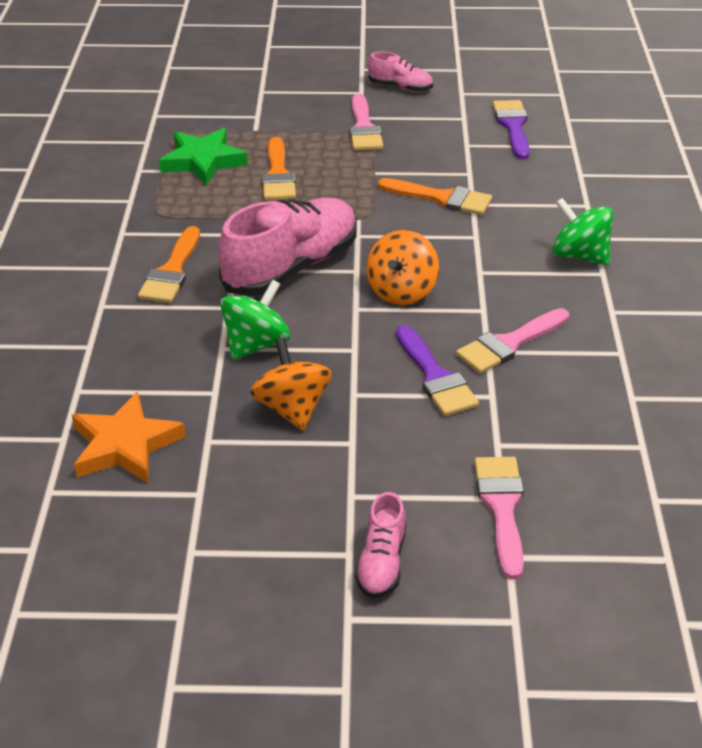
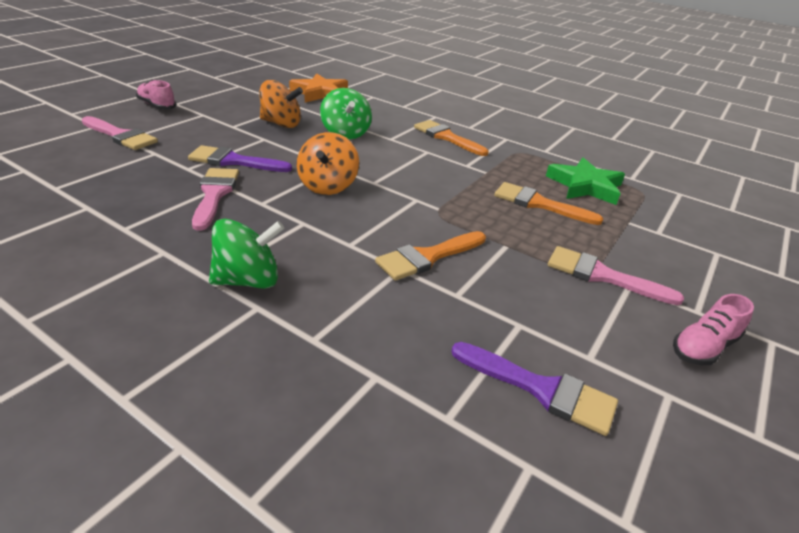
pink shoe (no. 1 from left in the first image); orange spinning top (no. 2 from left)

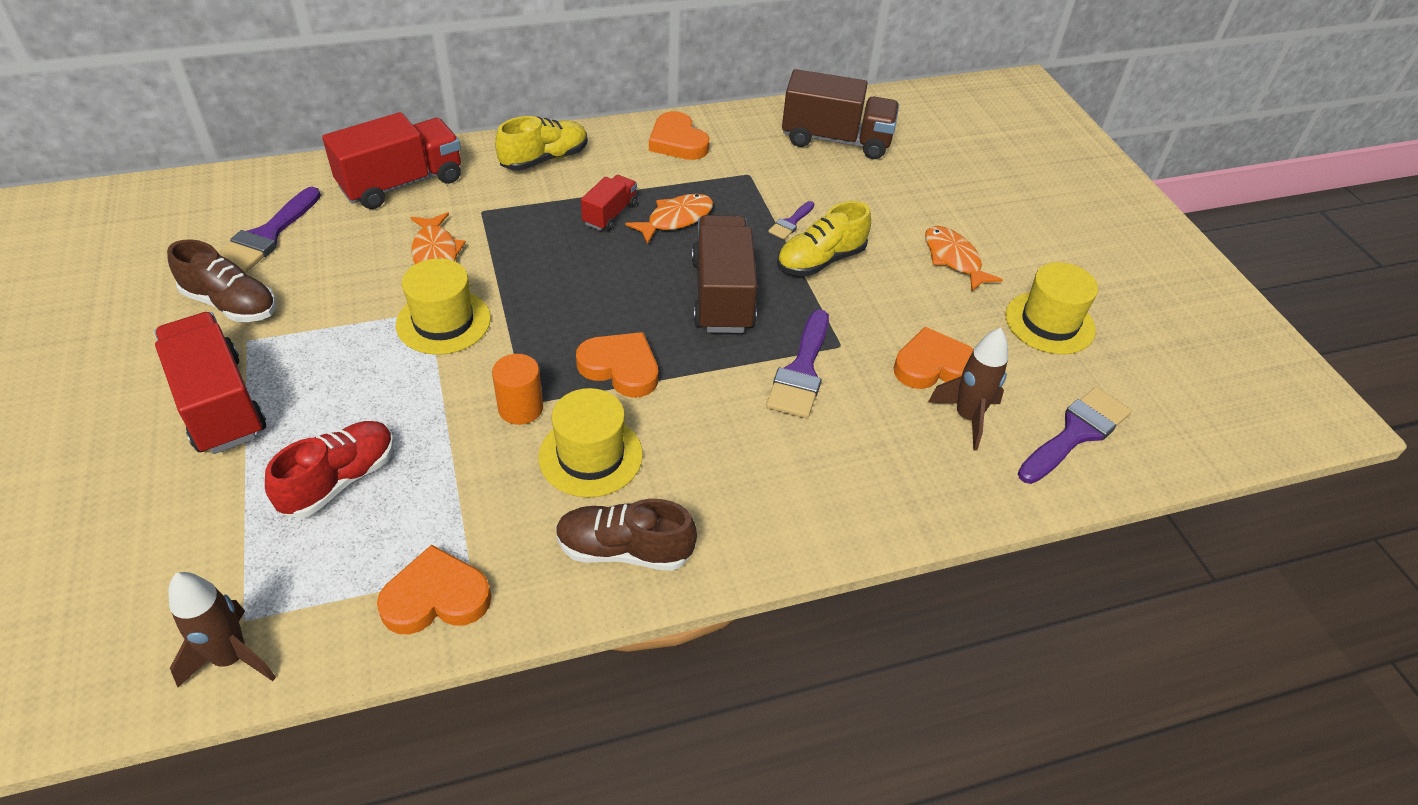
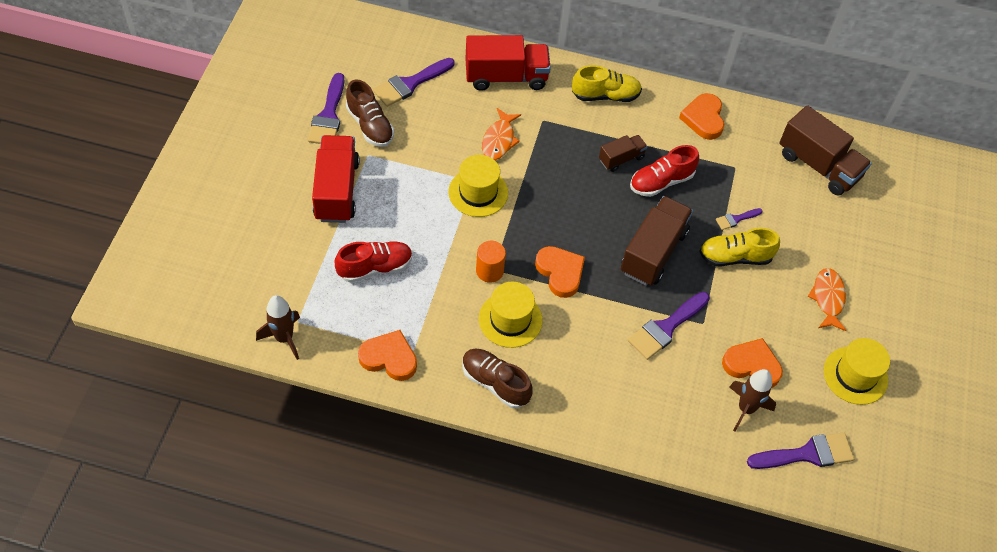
brown truck (no. 1 from left); red shoe (no. 2 from left); purple brush (no. 1 from left)

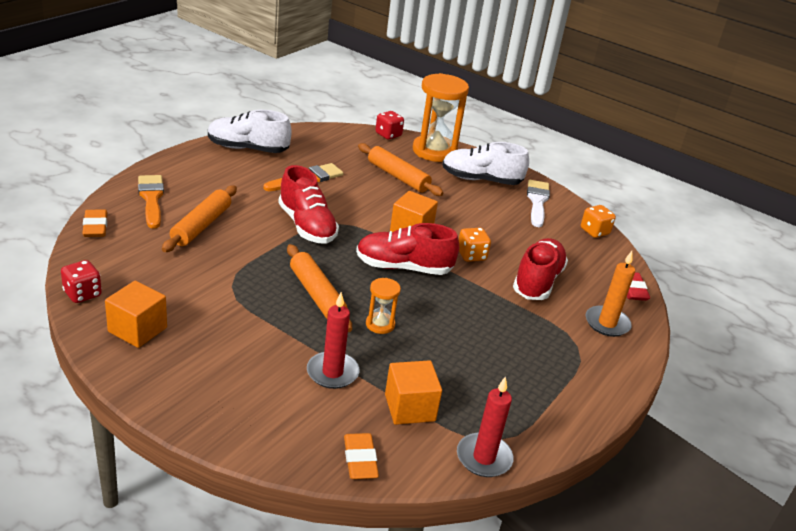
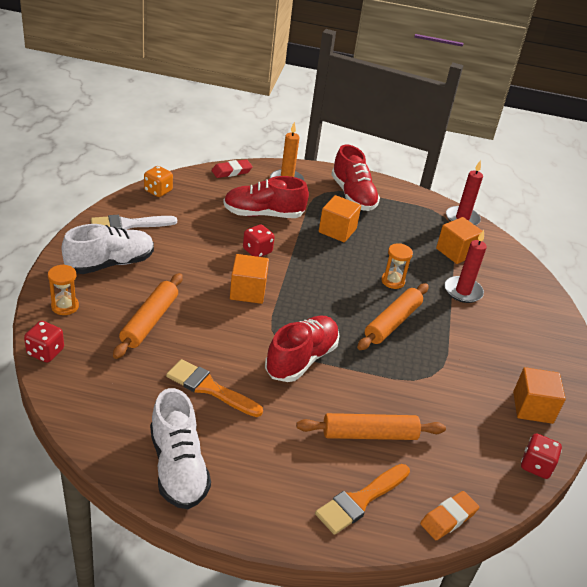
orange eraser (no. 2 from left in the first image); red shoe (no. 3 from left); orange hourglass (no. 1 from left); white shoe (no. 1 from left); red dice (no. 2 from left); orange cube (no. 2 from left)

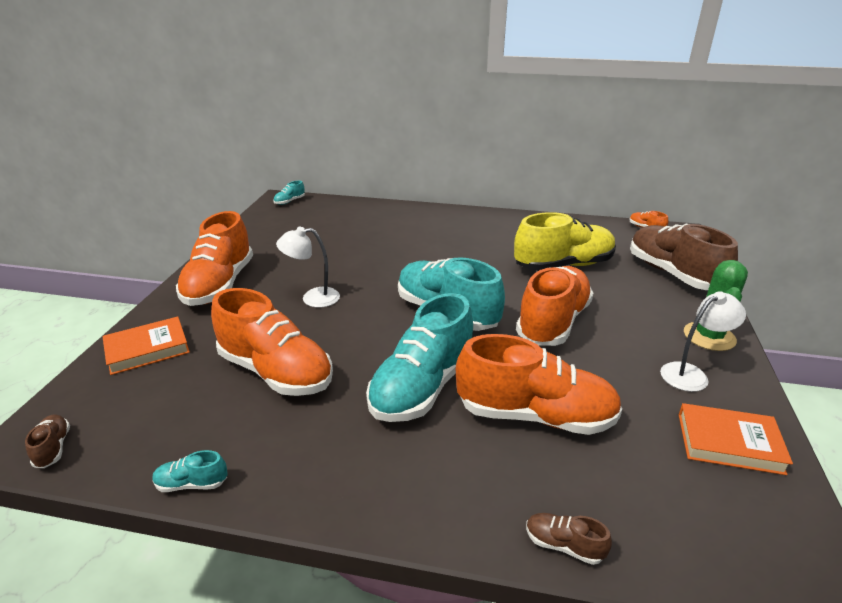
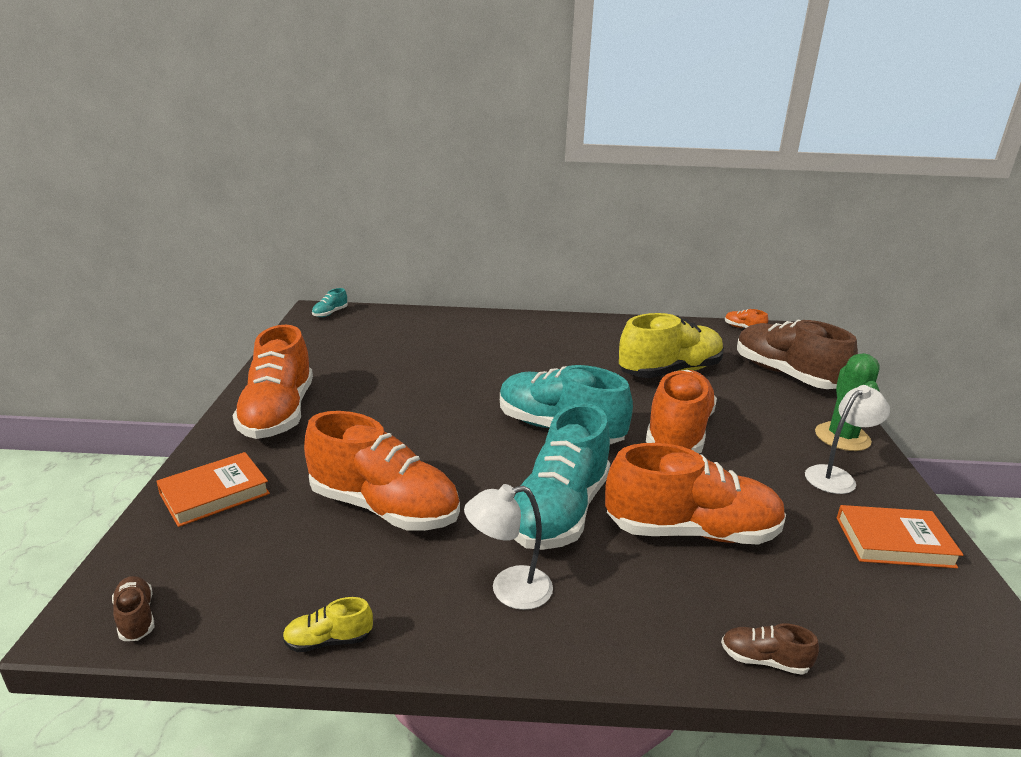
yellow shoe (no. 1 from left); white lamp (no. 1 from left)

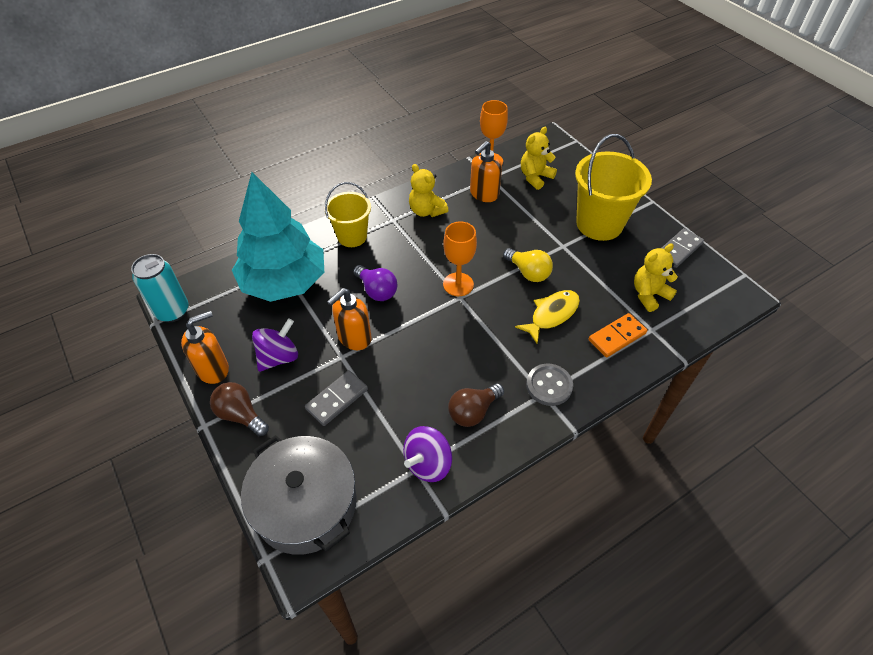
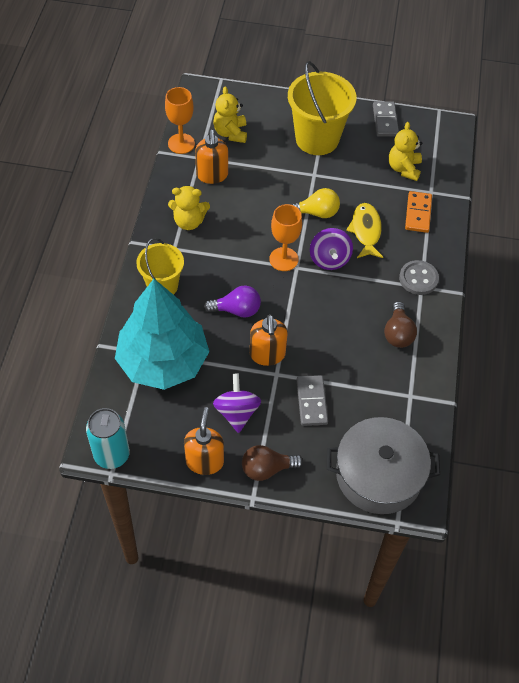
purple spinning top (no. 2 from left)

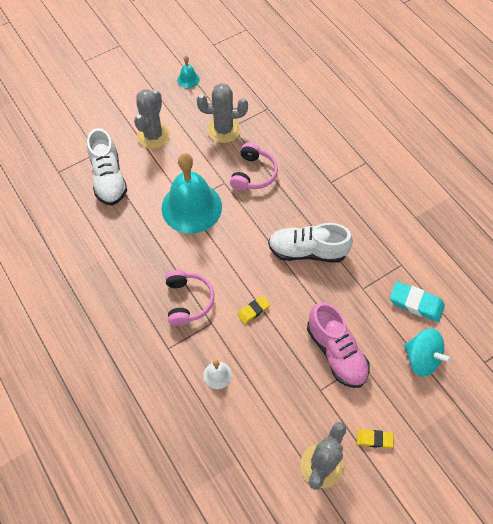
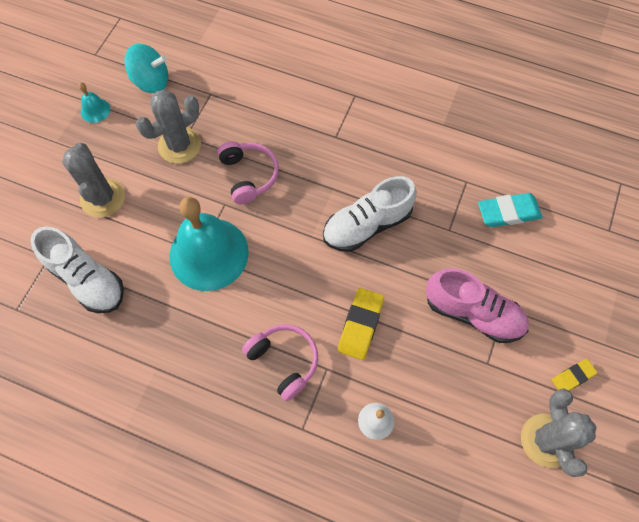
yellow eraser (no. 1 from left); turquoise spinning top

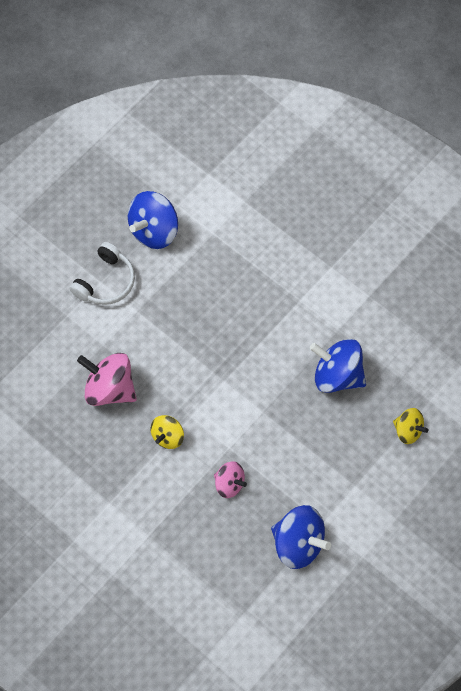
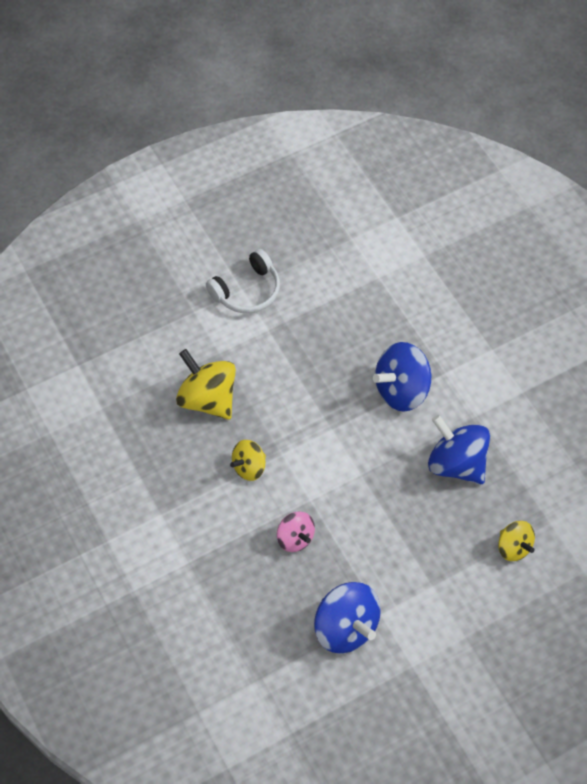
yellow spinning top (no. 1 from left); blue spinning top (no. 2 from left)

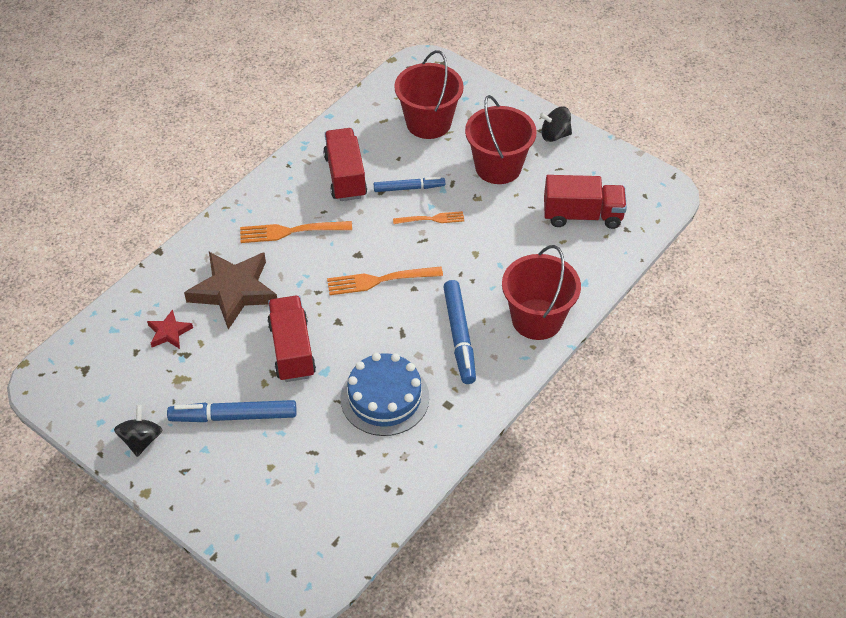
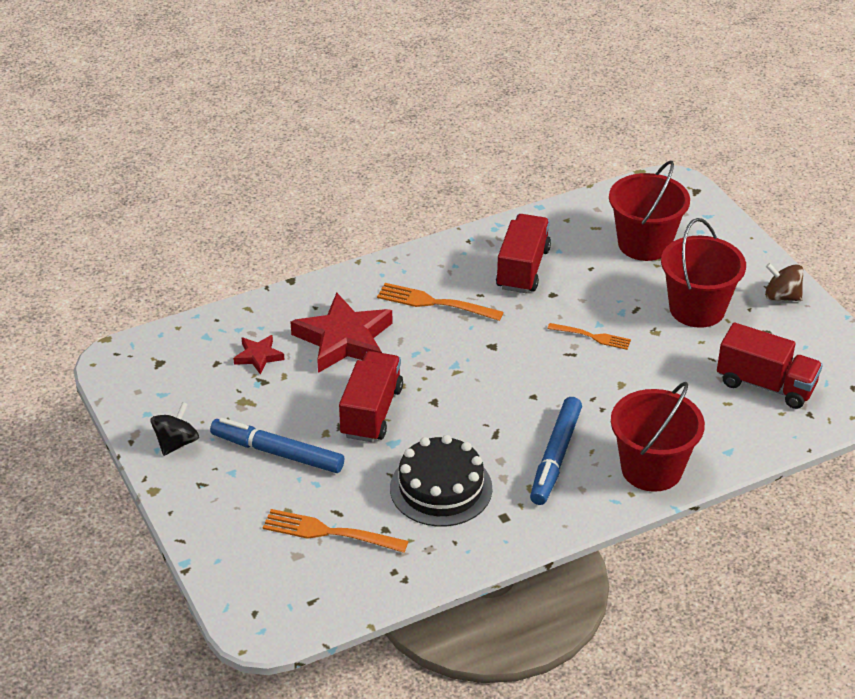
red star (no. 2 from left); orange fork (no. 1 from left); black cake; blue marker (no. 2 from left in the first image); brown spinning top

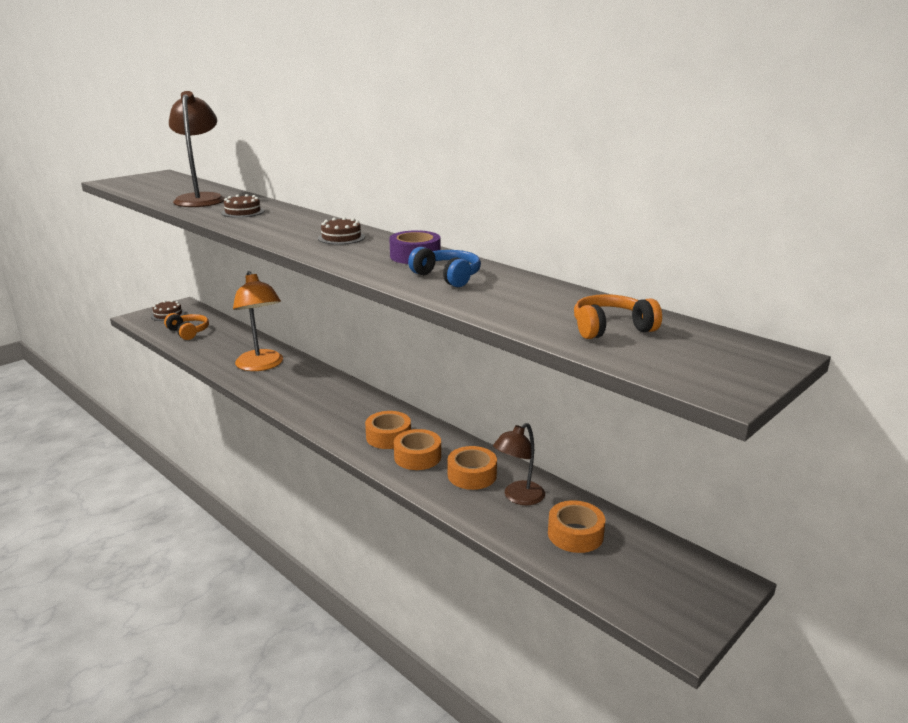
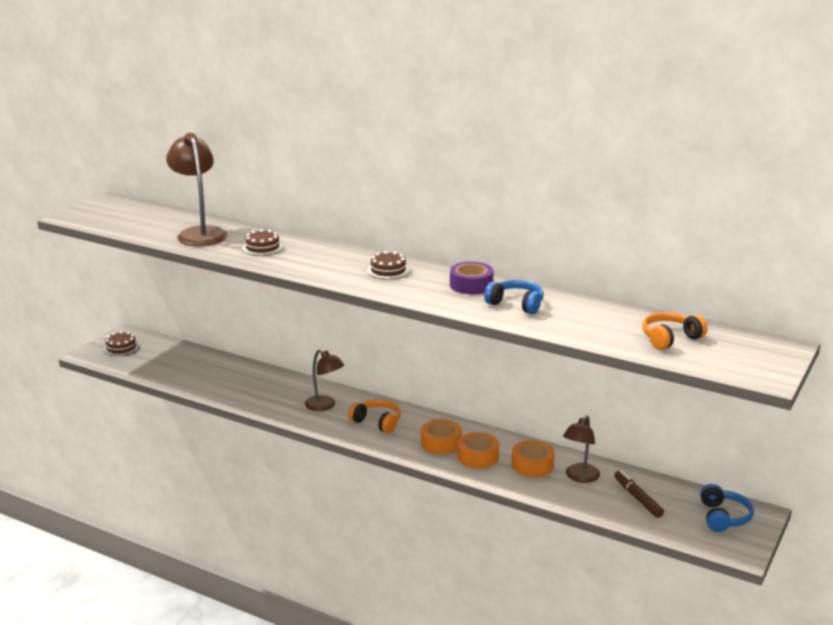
orange headphones (no. 1 from left); orange lamp; brown marker; brown lamp (no. 2 from left); blue headphones (no. 2 from left)

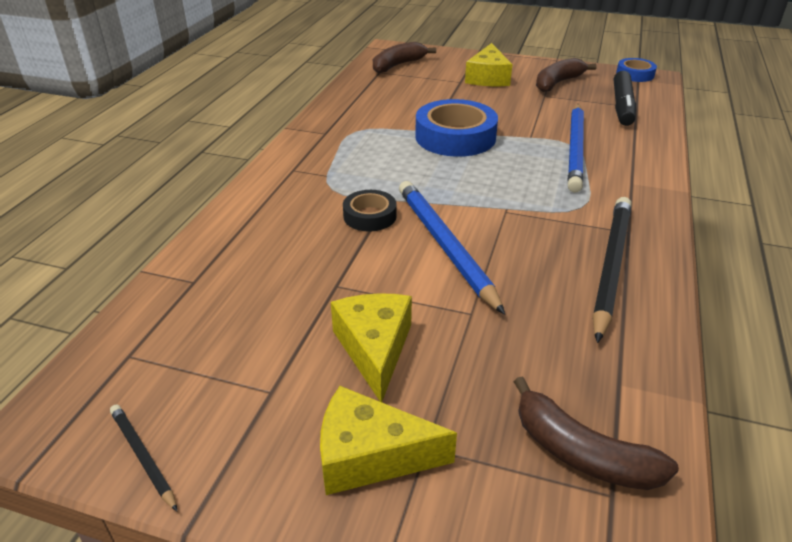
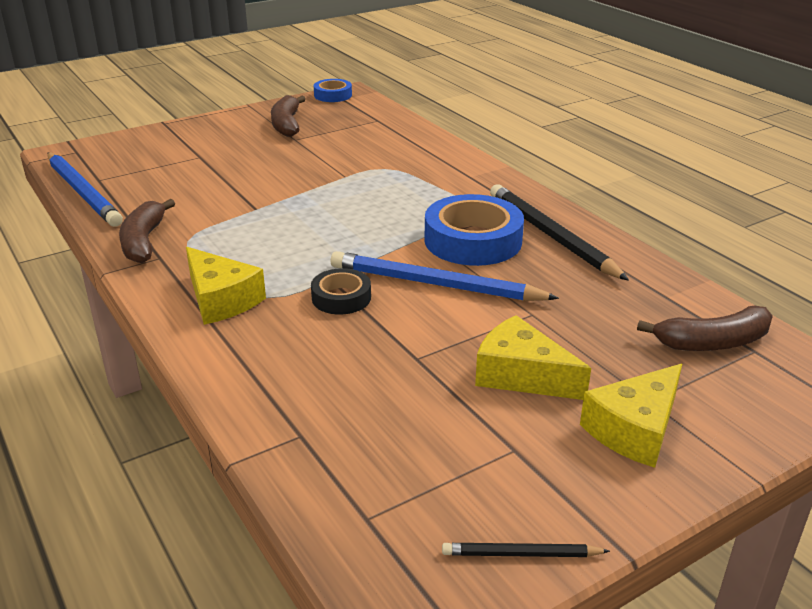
brown banana (no. 1 from left); blue tape (no. 2 from left); yellow cheese (no. 1 from left); blue pencil (no. 1 from left); black marker

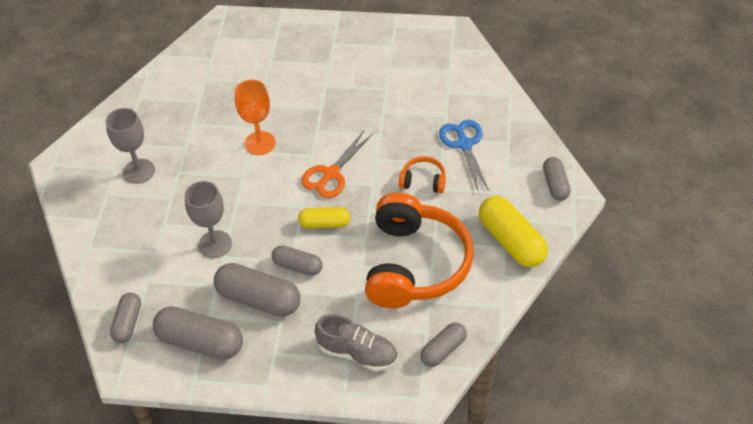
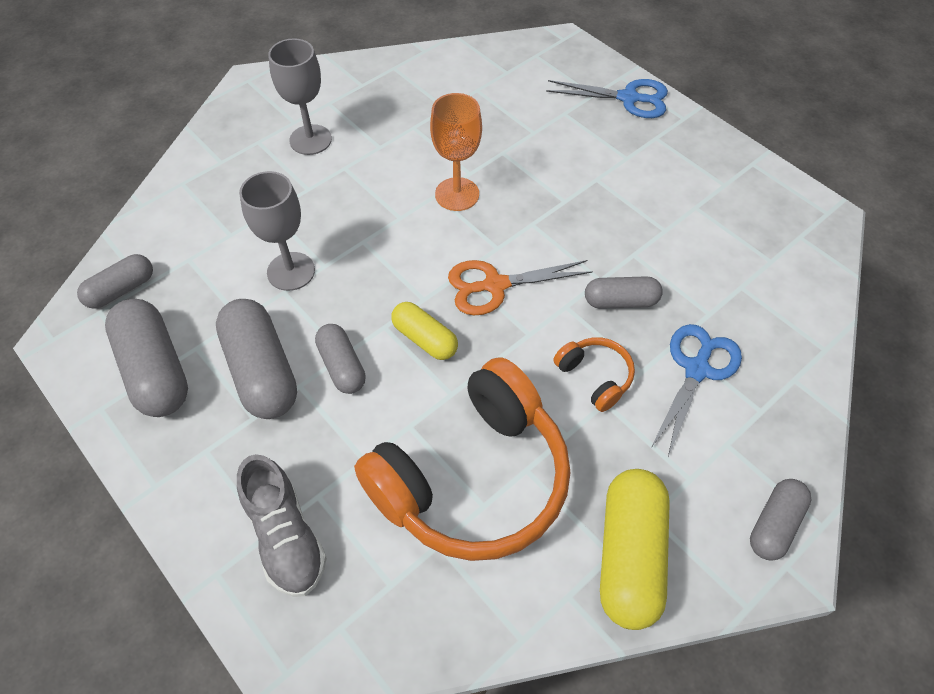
grey capsule (no. 5 from left); blue scissors (no. 1 from left)

